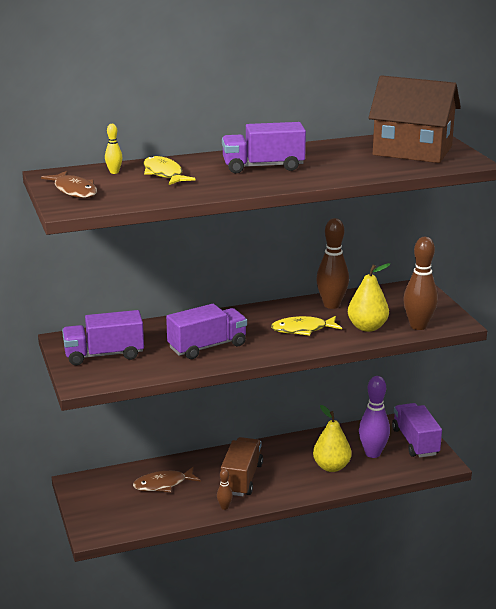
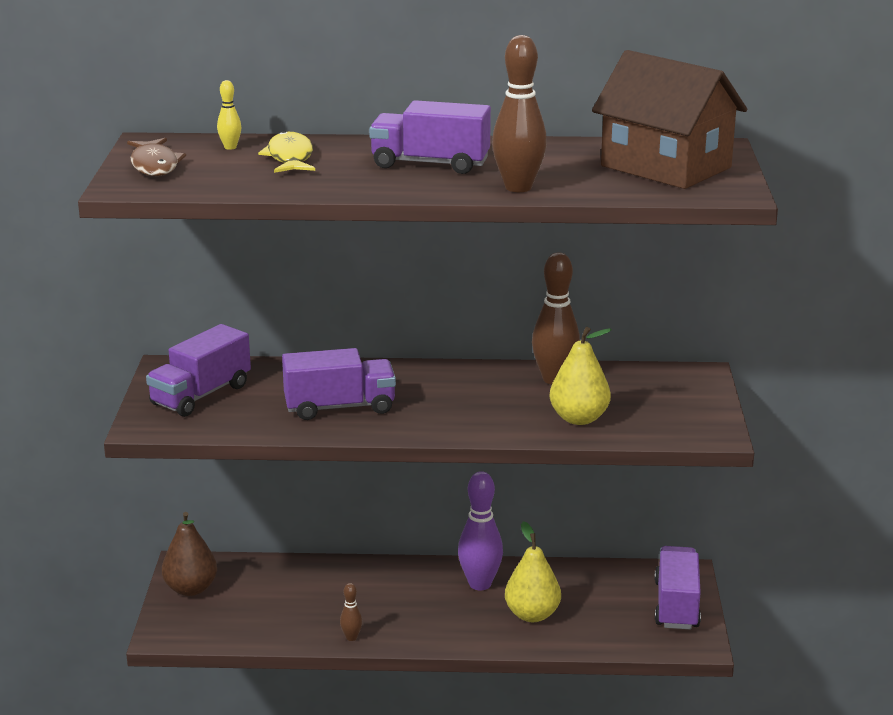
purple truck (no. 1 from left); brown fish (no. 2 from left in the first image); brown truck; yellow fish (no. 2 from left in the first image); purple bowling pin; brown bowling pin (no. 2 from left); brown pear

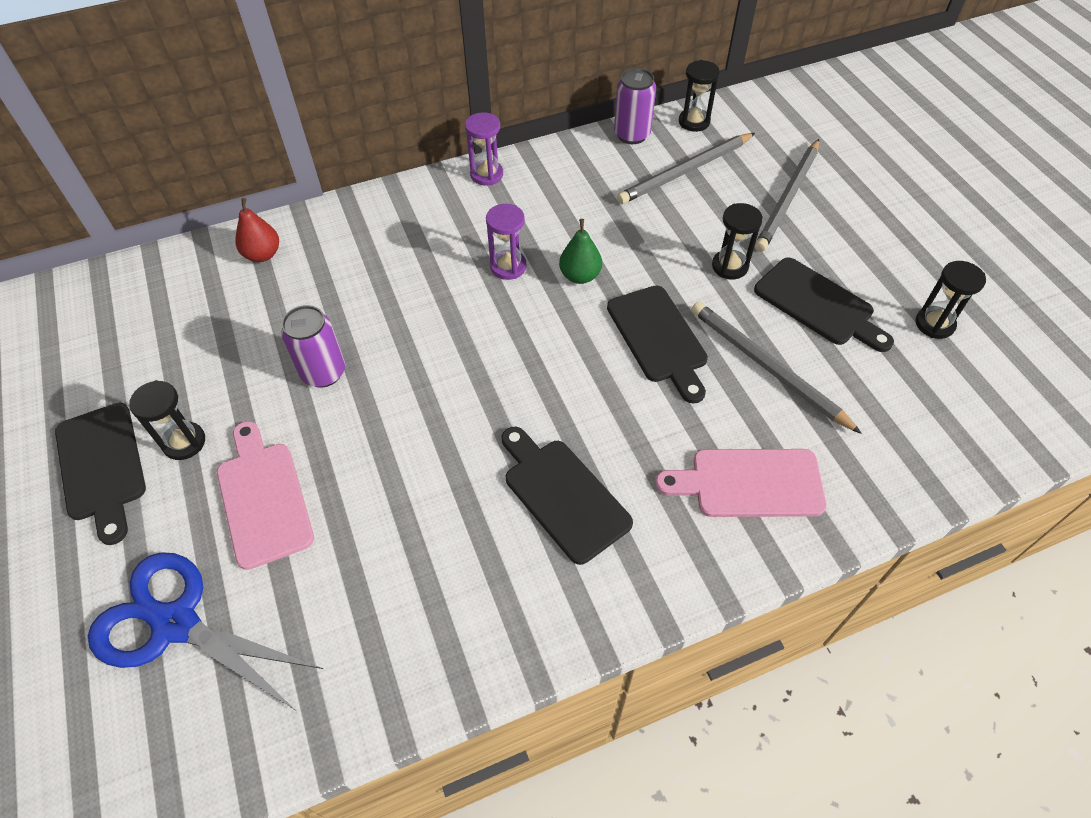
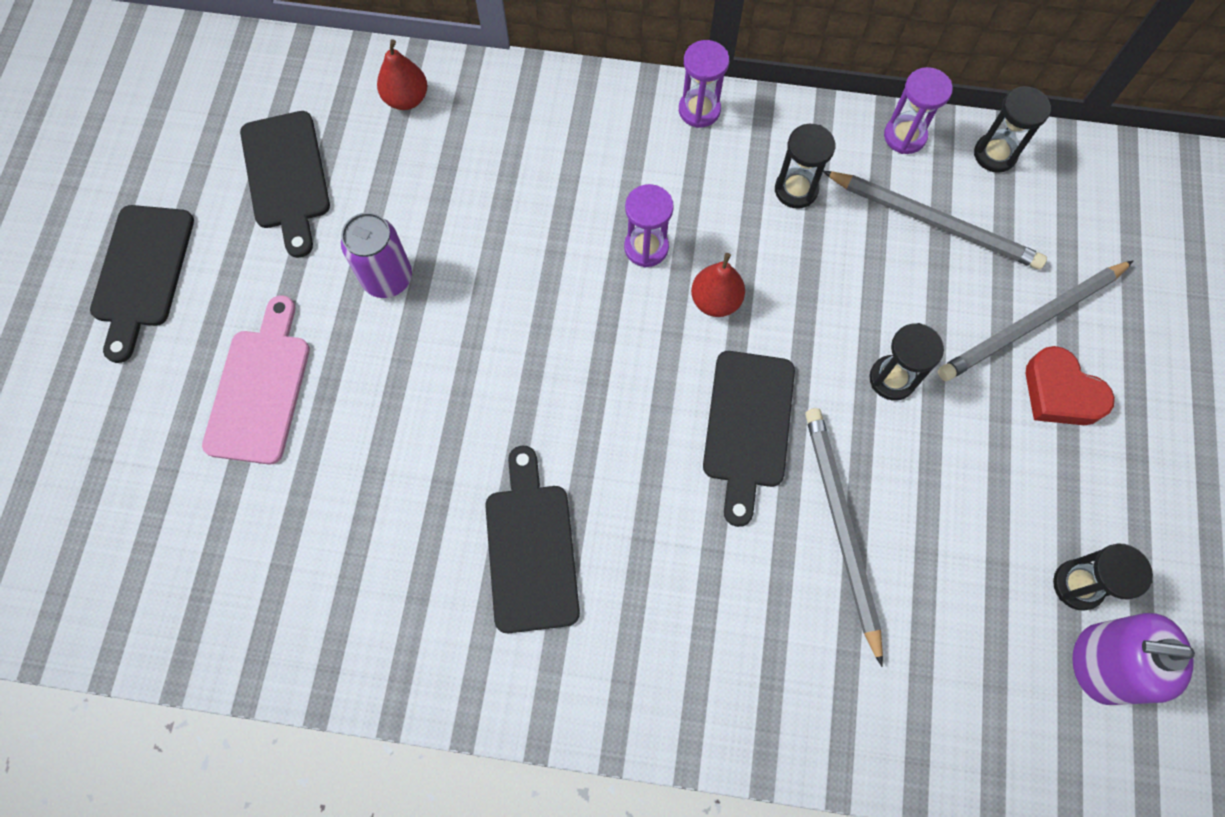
blue scissors; black hourglass (no. 1 from left); red pear (no. 2 from left); purple hourglass (no. 3 from left); grey pencil (no. 2 from left); pink cutting board (no. 2 from left in the first image); black cutting board (no. 2 from left); red heart; purple soap dispenser

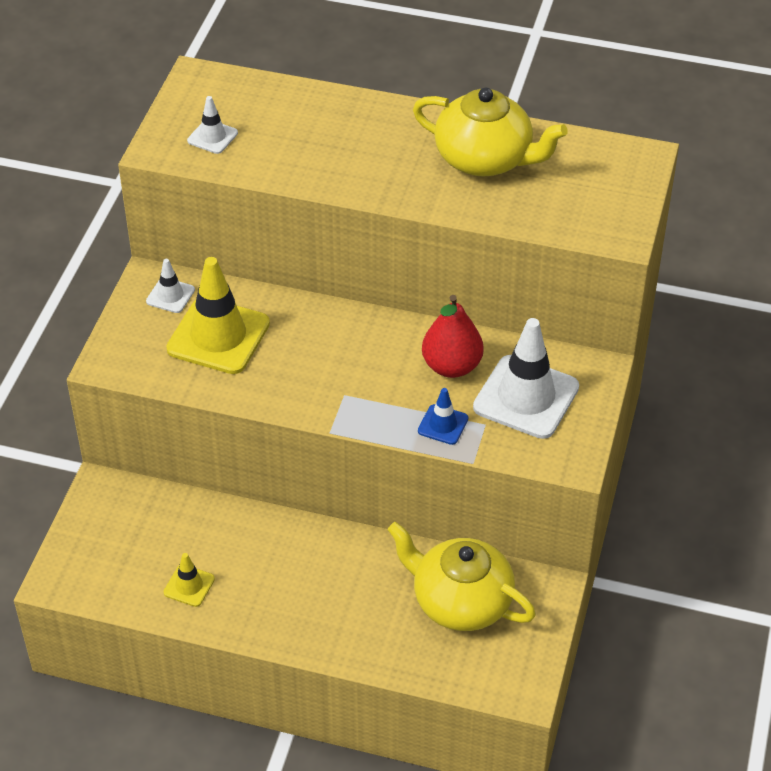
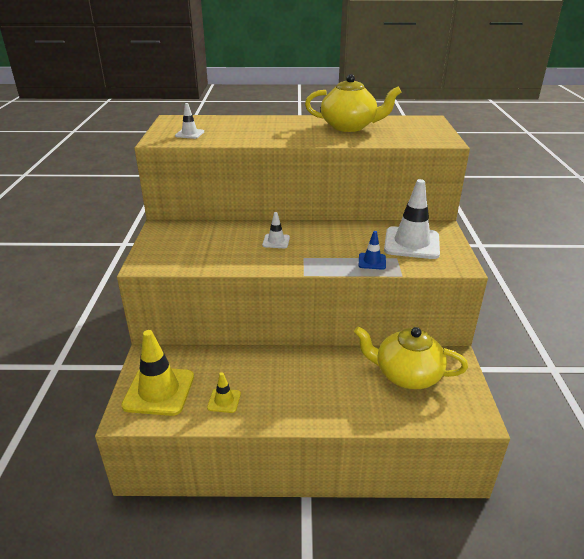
white traffic cone (no. 2 from left); yellow traffic cone (no. 1 from left); red pear

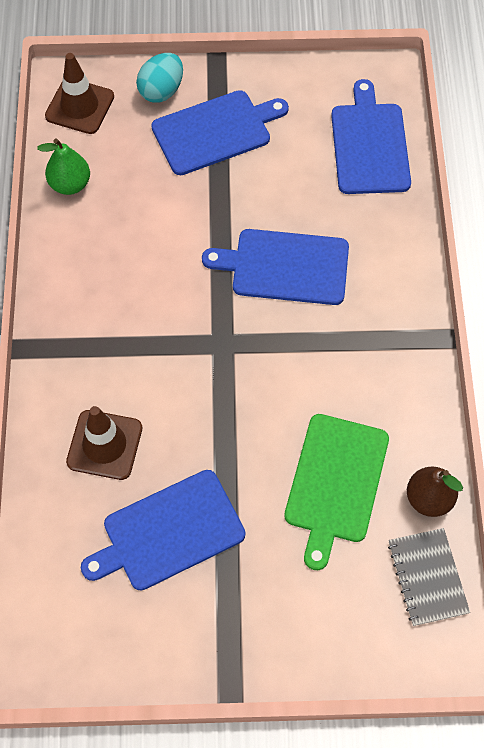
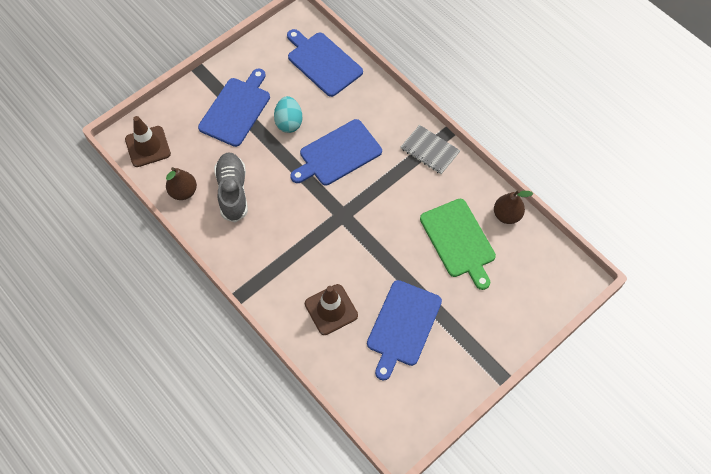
brown pear (no. 1 from left); turquoise egg; grey notebook; grey shoe

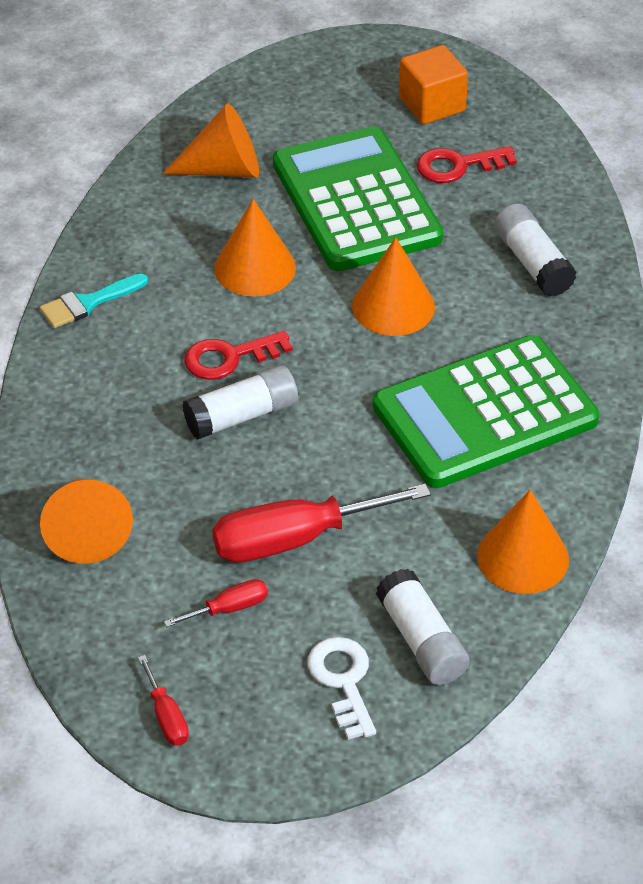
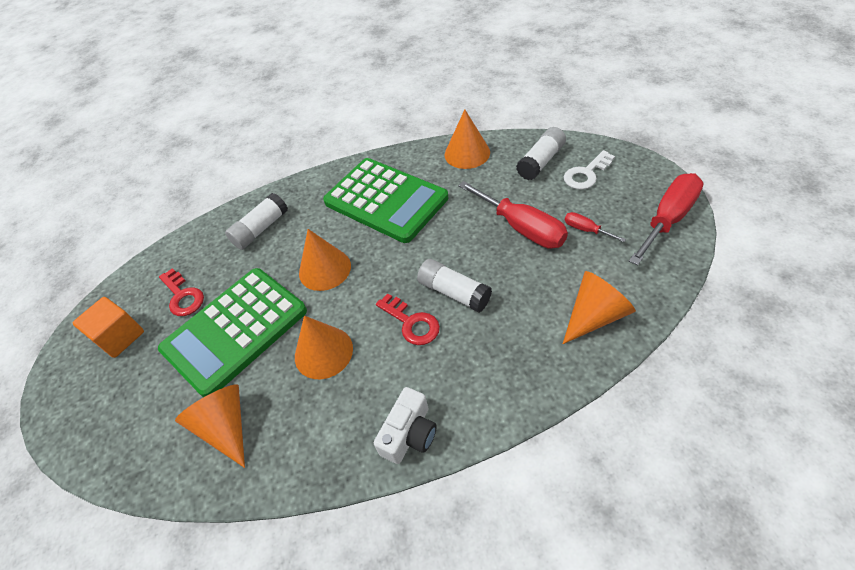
white camera; red screwdriver (no. 3 from left)

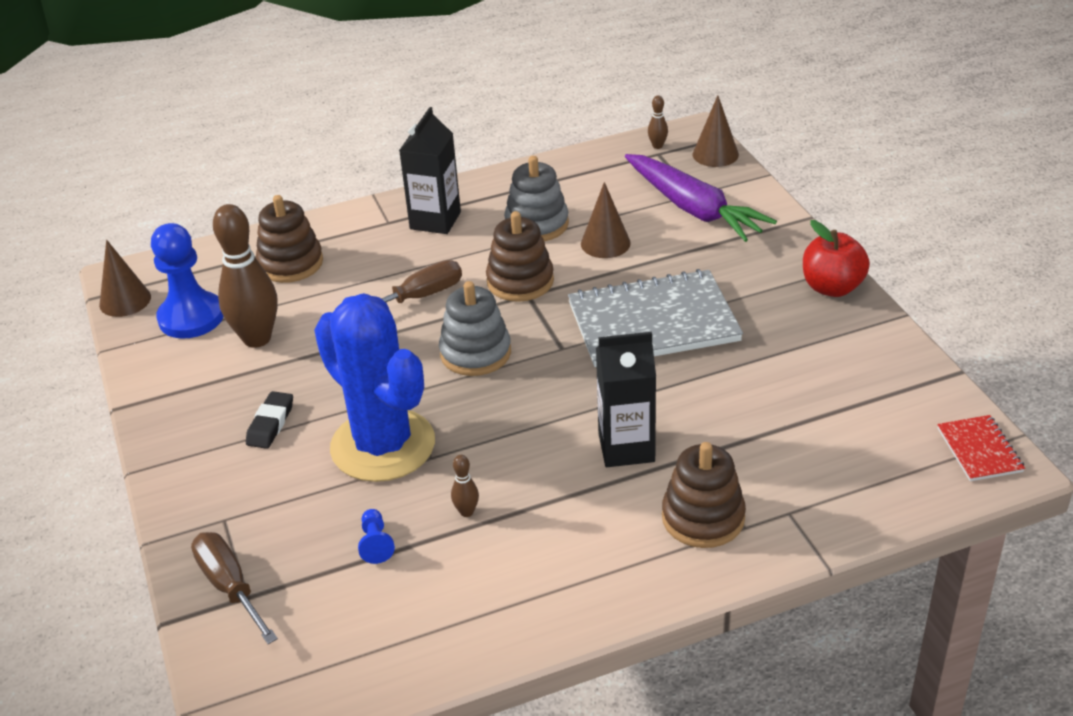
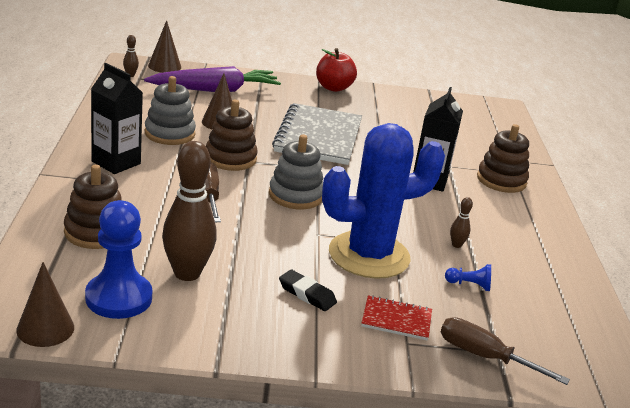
brown screwdriver (no. 2 from left); red notebook

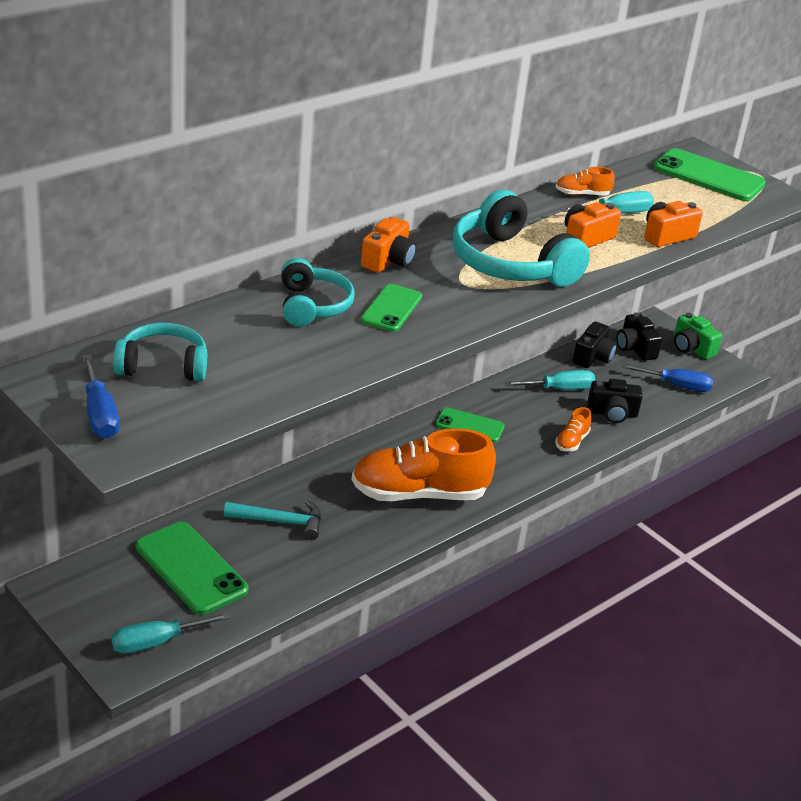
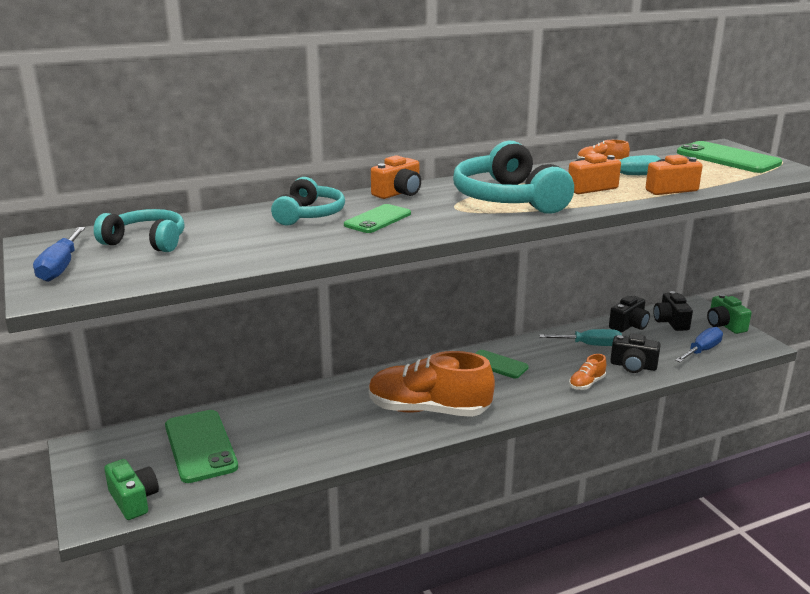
green camera (no. 1 from left); turquoise hammer; blue screwdriver (no. 2 from left)

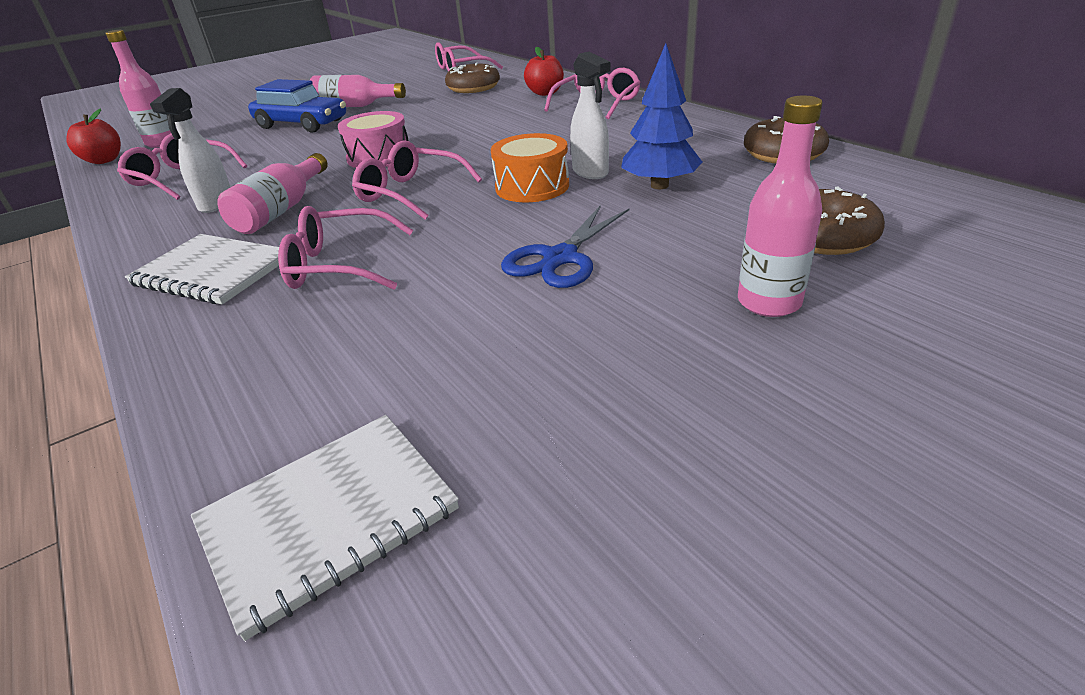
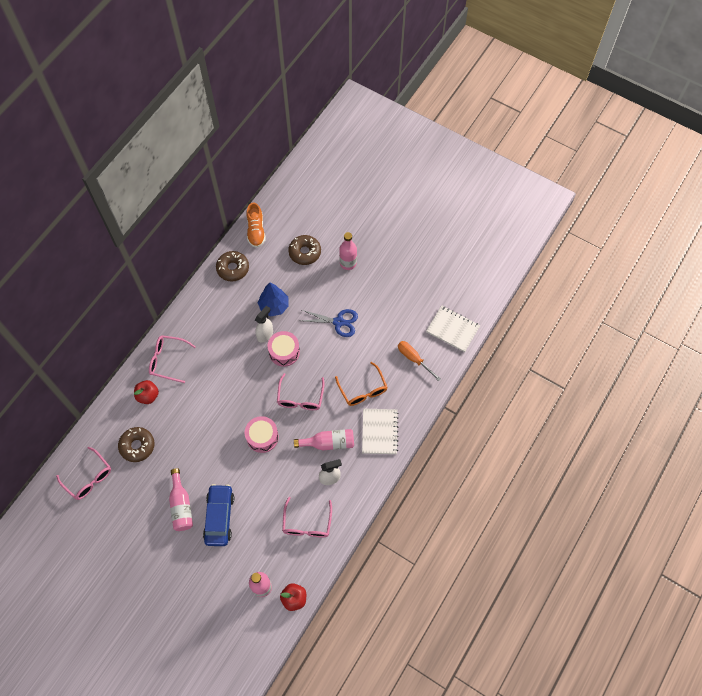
orange glasses; pink drum (no. 2 from left); orange shoe; orange screwdriver

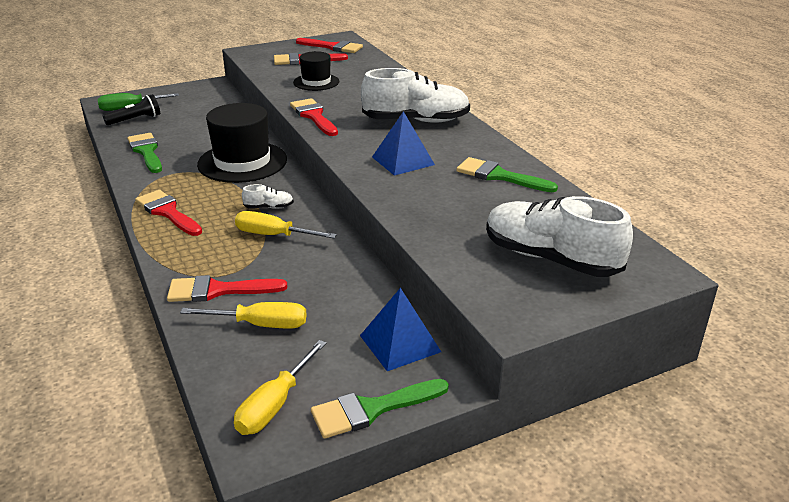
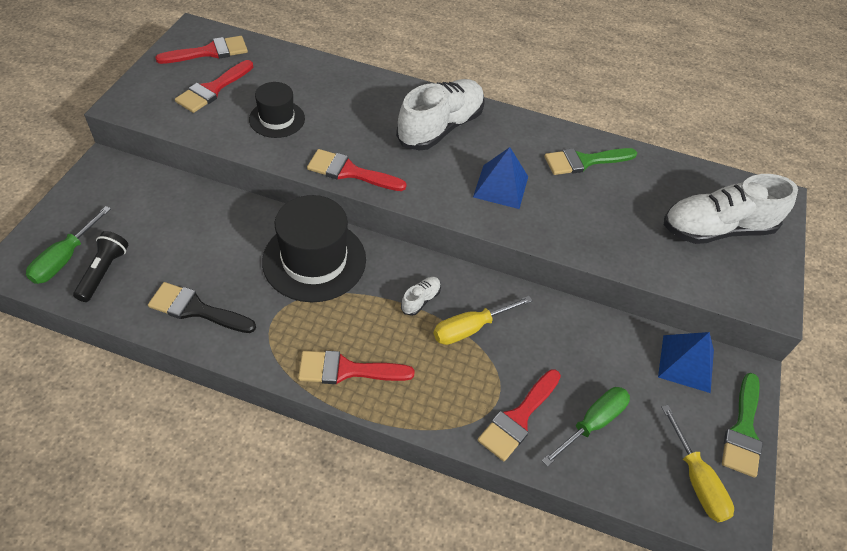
black brush; green screwdriver (no. 2 from left)

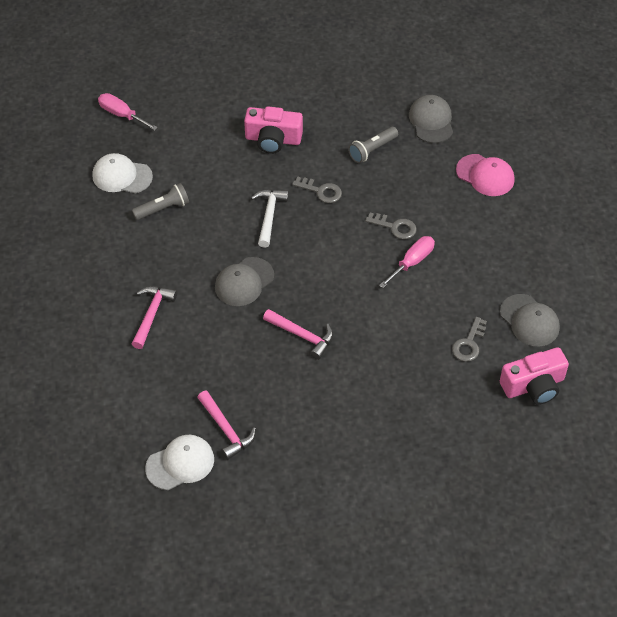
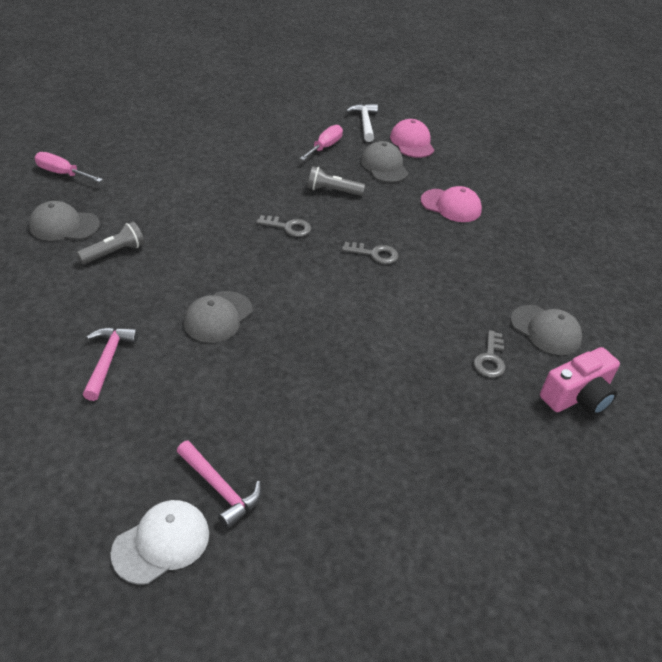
grey cap (no. 1 from left); pink camera (no. 1 from left in the first image); white hammer; pink hammer (no. 3 from left in the first image); grey flashlight (no. 2 from left); pink screwdriver (no. 2 from left); pink cap (no. 1 from left)

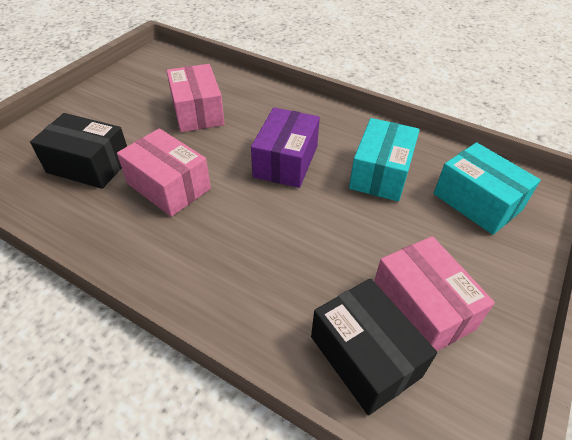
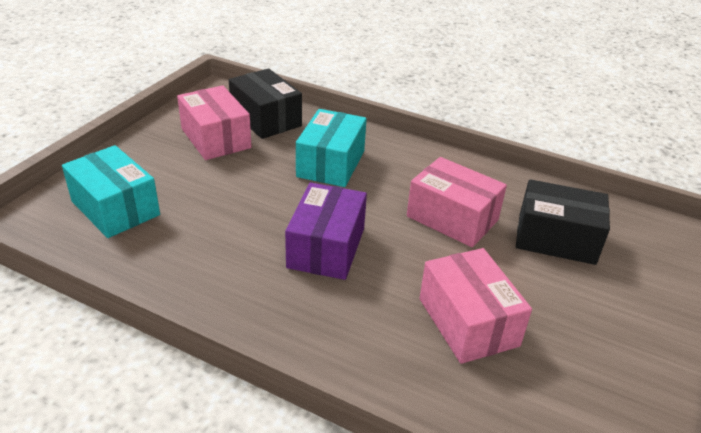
turquoise box (no. 2 from left)

